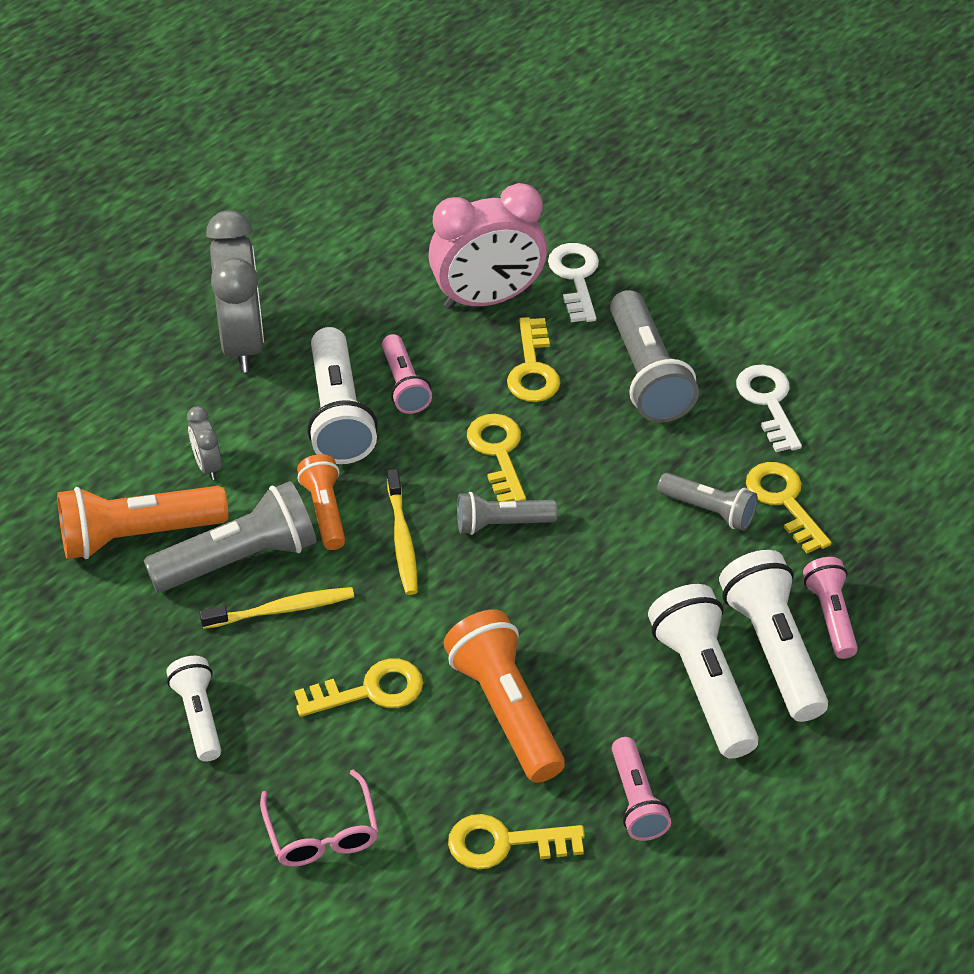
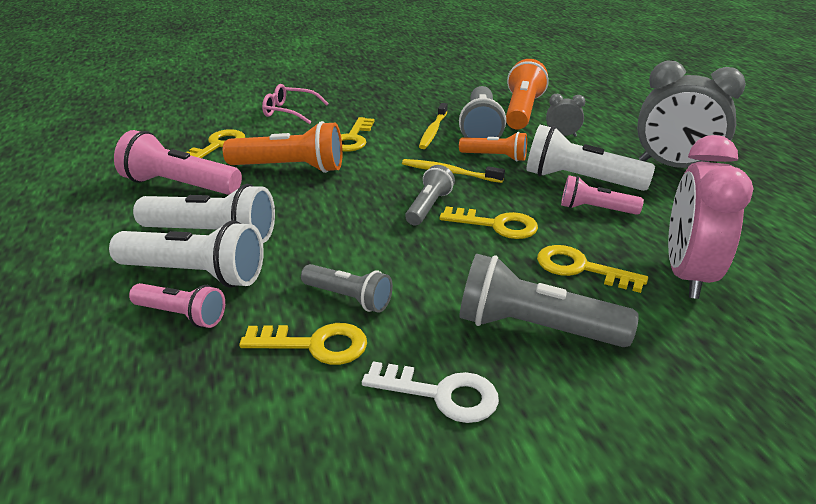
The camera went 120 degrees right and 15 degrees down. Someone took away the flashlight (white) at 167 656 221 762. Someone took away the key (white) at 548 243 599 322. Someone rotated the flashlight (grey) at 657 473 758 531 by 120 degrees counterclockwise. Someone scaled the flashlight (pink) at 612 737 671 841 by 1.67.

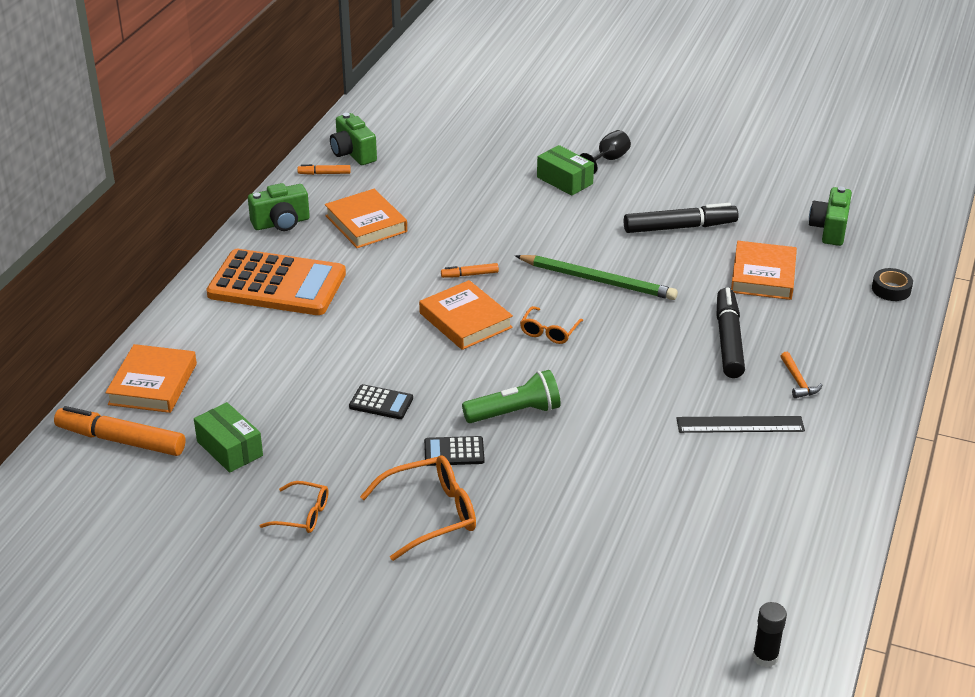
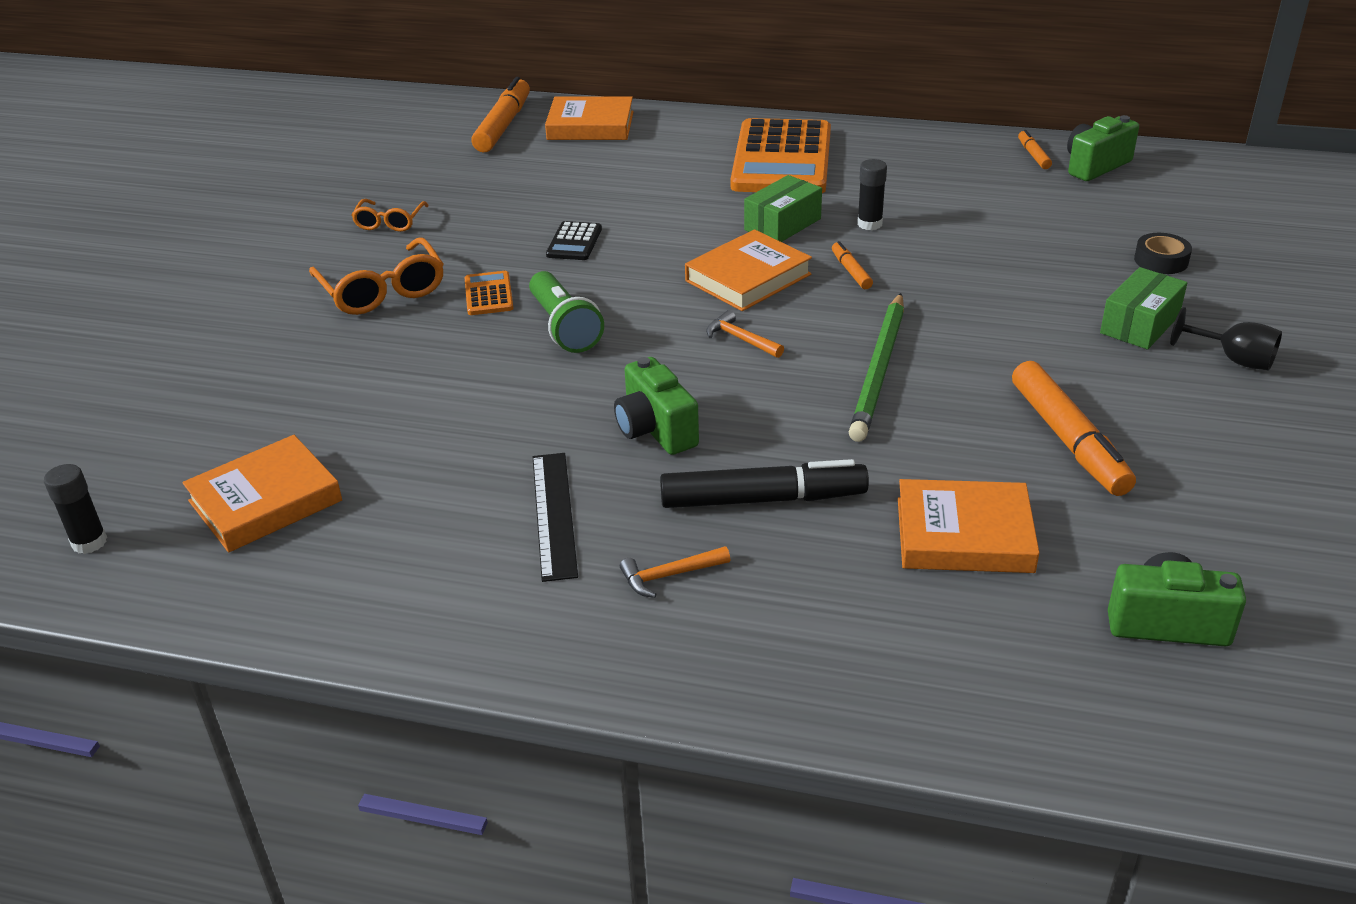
The camera went 85 degrees right and 0 degrees up. Someone put down the glue stick (black) at 857 159 887 230. Someone carried the box (green) from 194 402 263 473 to 744 175 822 242. Someone carried the camera (green) from 248 183 310 231 to 614 357 699 455. Someone carried the book (orange) from 325 189 407 248 to 182 435 342 552. Someone carried the tape (black) from 872 268 913 301 to 1134 233 1192 274. Someone swapped the glasses (orange) at 520 306 583 344 for the hammer (orange) at 706 310 784 358. Someone repainted the calculator (black) at 424 436 485 466, which became the calculator (orange) at 465 271 514 315. Someone repainted the marker (black) at 624 203 739 233, which became the marker (orange) at 1012 361 1136 496.

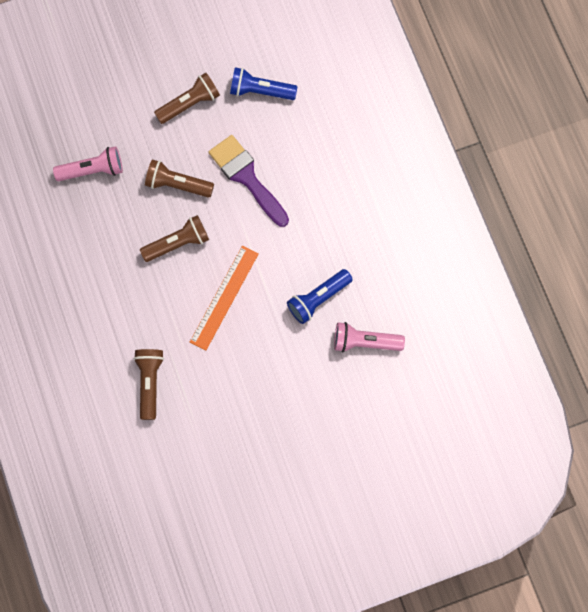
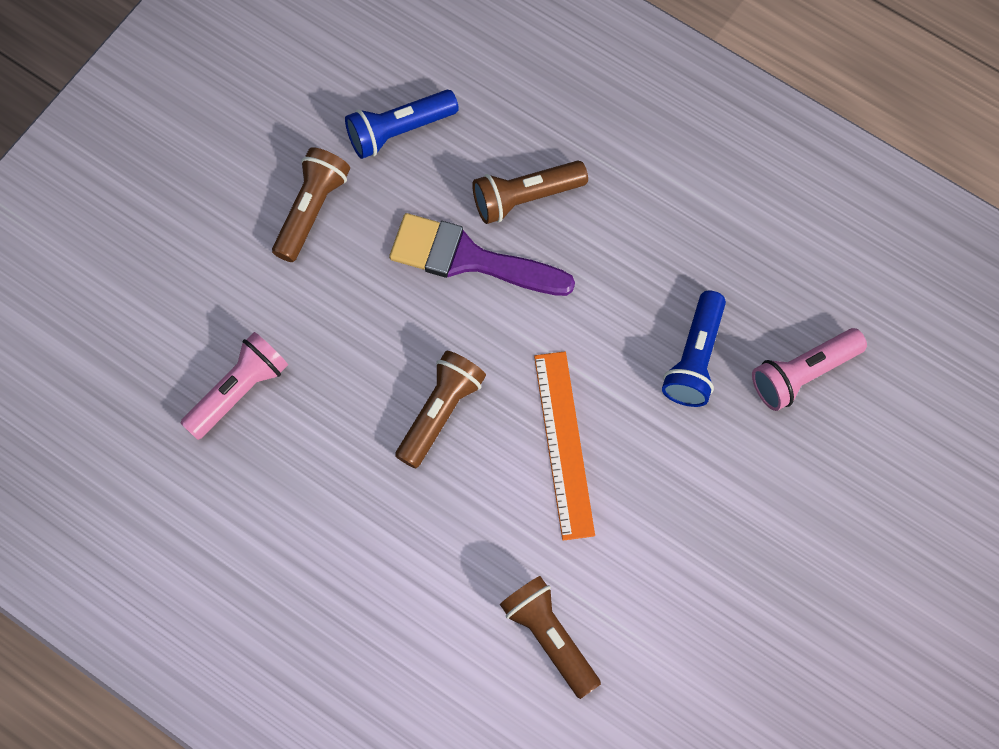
The camera went 35 degrees left and 5 degrees down. Someone carried the flashlight (brown) from 145 160 214 198 to 472 161 588 224.

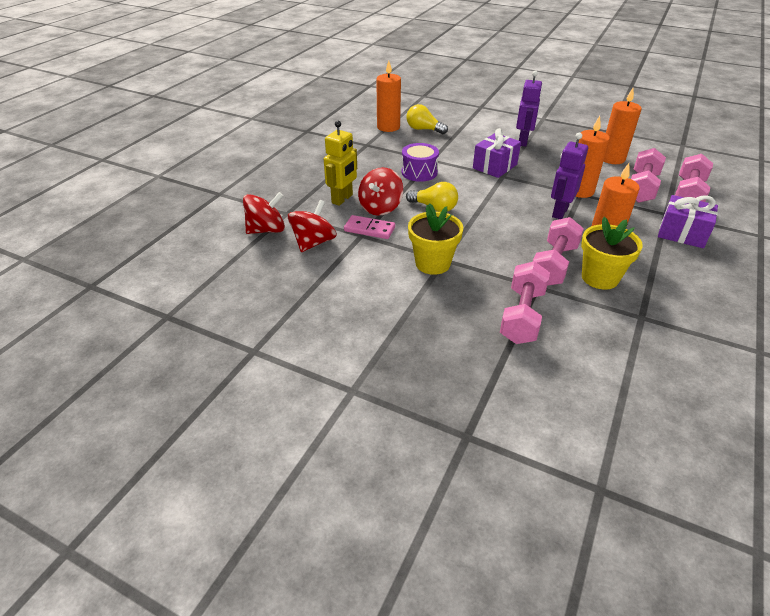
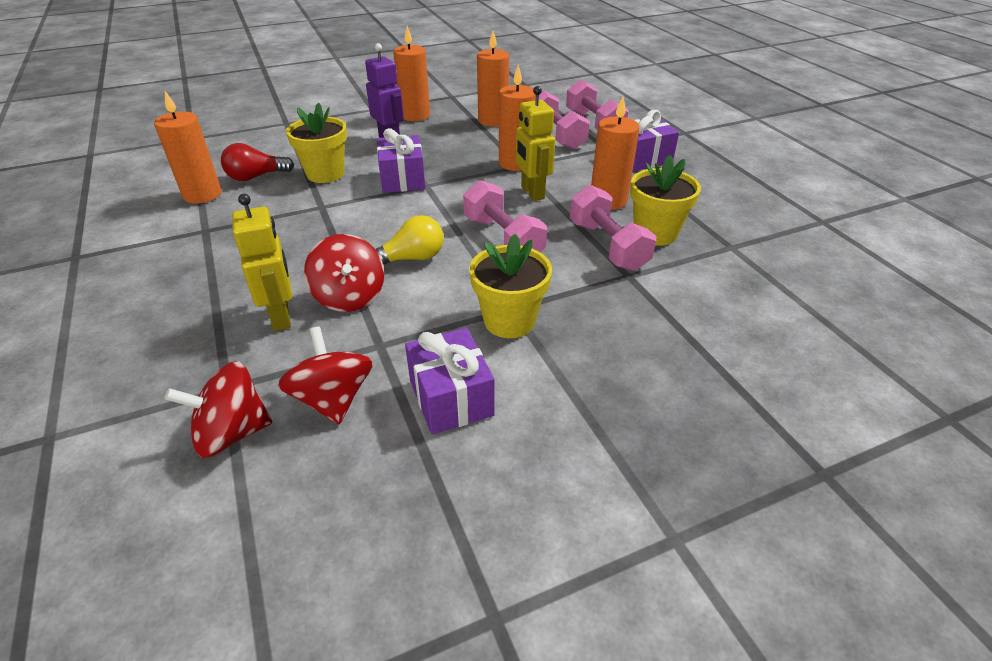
The camera went 50 degrees left and 0 degrees up. Someone took away the domino (pink) at 344 215 395 239. Someone took away the drum (purple) at 401 143 439 182. Someone put down the flower pot (yellow) at 286 103 347 183. Someone put down the candle (orange) at 393 26 430 121. Someone put down the gift (purple) at 405 328 495 435. Someone carried the dumbbell (pink) from 500 261 550 344 to 463 180 547 252. Someone repainted the light bulb (yellow) at 406 104 448 134, which became the light bulb (red) at 221 143 294 181. Someone repainted the robot (purple) at 551 133 588 219, which became the robot (yellow) at 515 86 555 201. Someone rotated the spinning top (red) at 243 192 285 234 by 120 degrees counterclockwise.

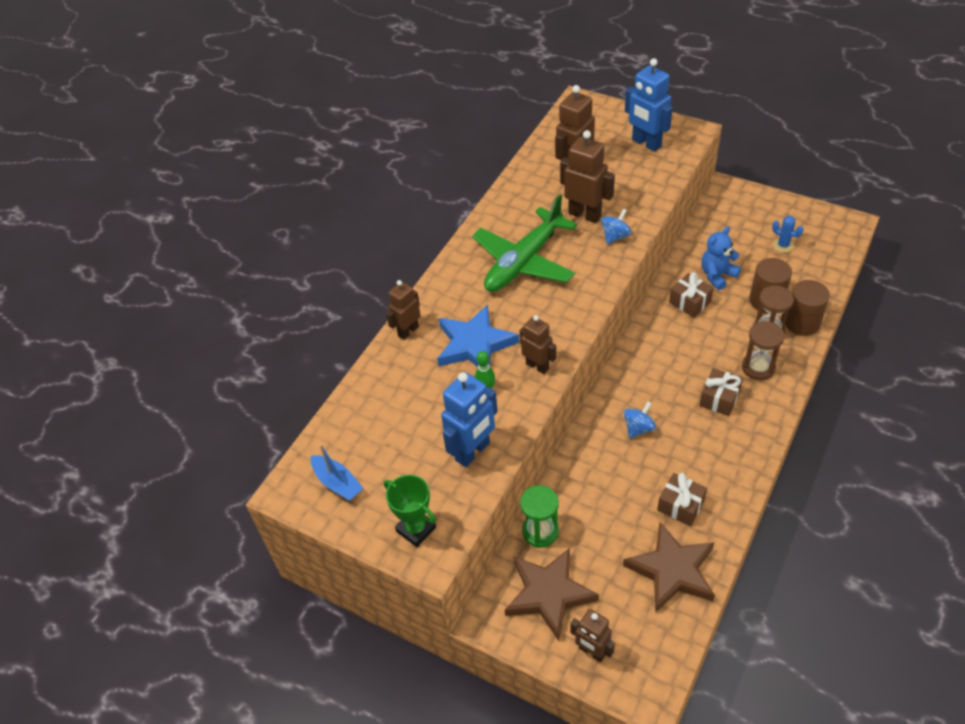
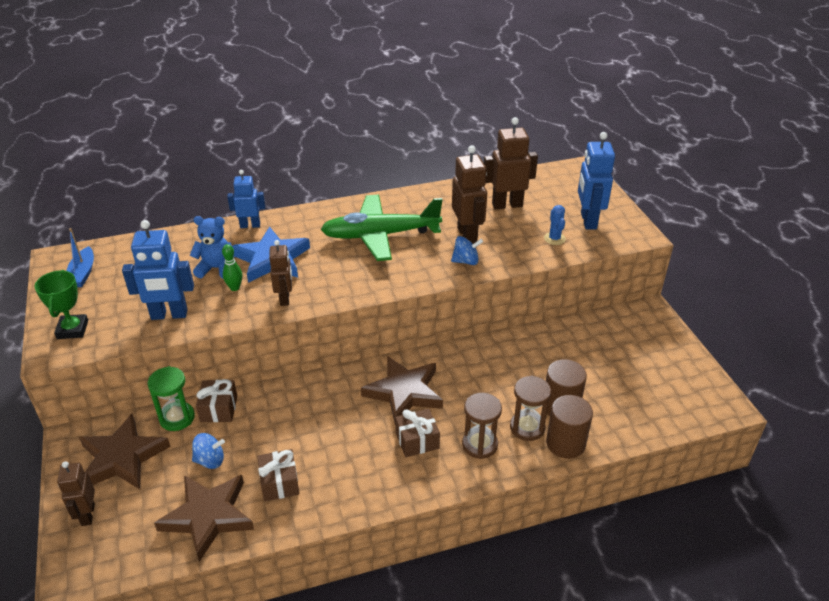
The camera went 40 degrees right and 10 degrees down. Someone put down the star (brown) at 361 356 443 423. Someone carried the spinning top (blue) from 624 401 656 438 to 192 433 225 469. Someone carried the gift (brown) from 669 272 714 318 to 196 379 237 422. Someone carried the teddy bear (blue) from 701 226 741 290 to 190 216 235 278. Someone carried the cactus (blue) from 772 216 804 253 to 544 205 566 245. Someone repainted the robot (brown) at 386 280 421 339, which became the robot (blue) at 227 170 265 228.

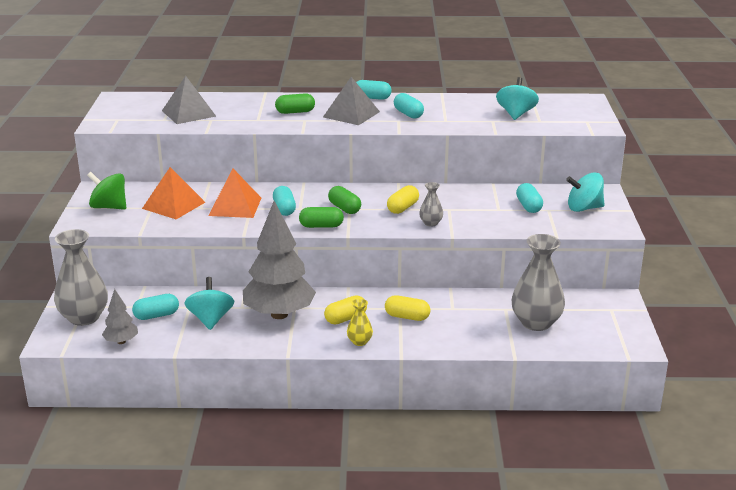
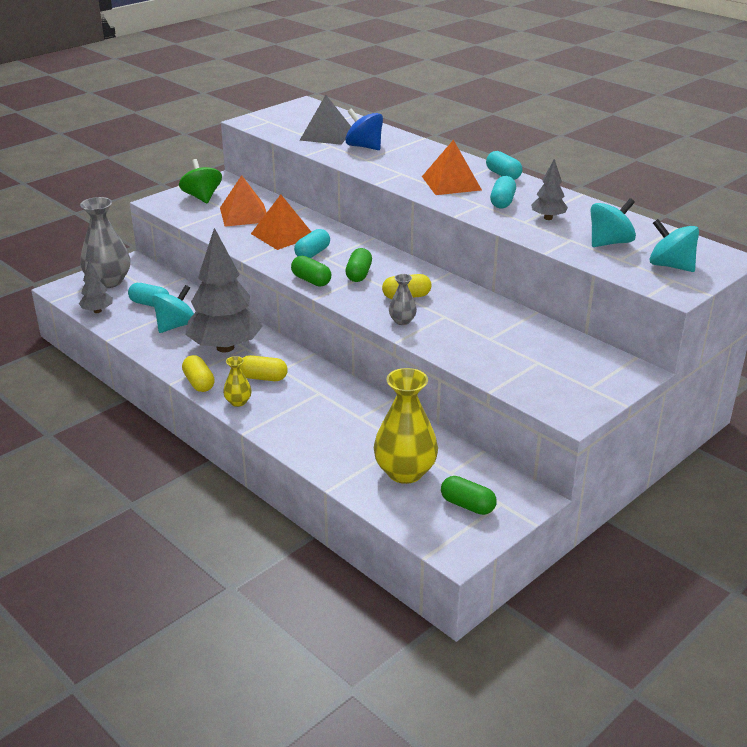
The camera went 45 degrees right and 5 degrees up. Someone took away the capsule (turquoise) at 516 183 543 213. Someone put down the spinning top (blue) at 345 109 383 150. Someone put down the tree (grey) at 531 159 568 220. Someone carried the capsule (green) from 275 93 315 114 to 441 476 497 515. Someone carried the capsule (yellow) from 385 295 430 321 to 182 355 215 392. Someone carried the spinning top (turquoise) from 566 173 604 212 to 650 219 699 272. Someone repainted the pyramid (grey) at 323 77 380 125, which became the pyramid (orange) at 422 140 482 195. Someone repainted the vase (grey) at 512 234 565 331, which became the vase (yellow) at 374 368 438 484.

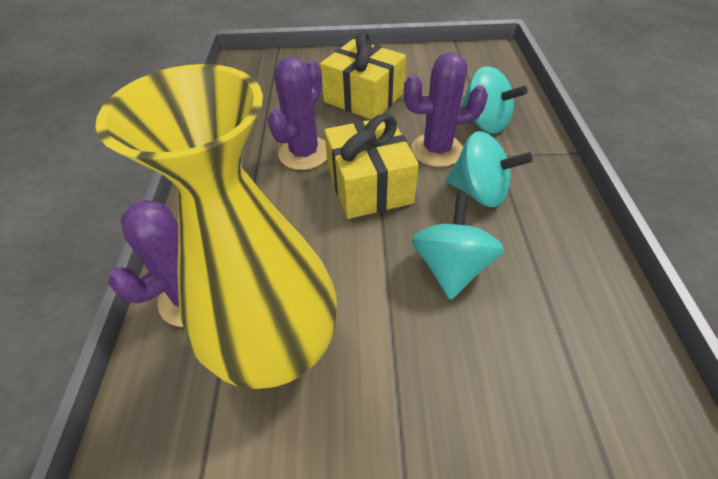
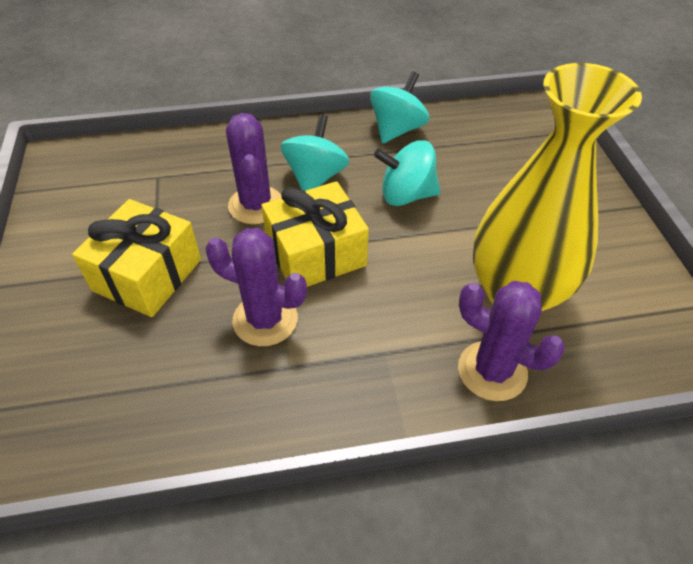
The camera went 100 degrees left and 0 degrees up. Someone carried the spinning top (turquoise) from 460 66 528 134 to 370 71 429 144.

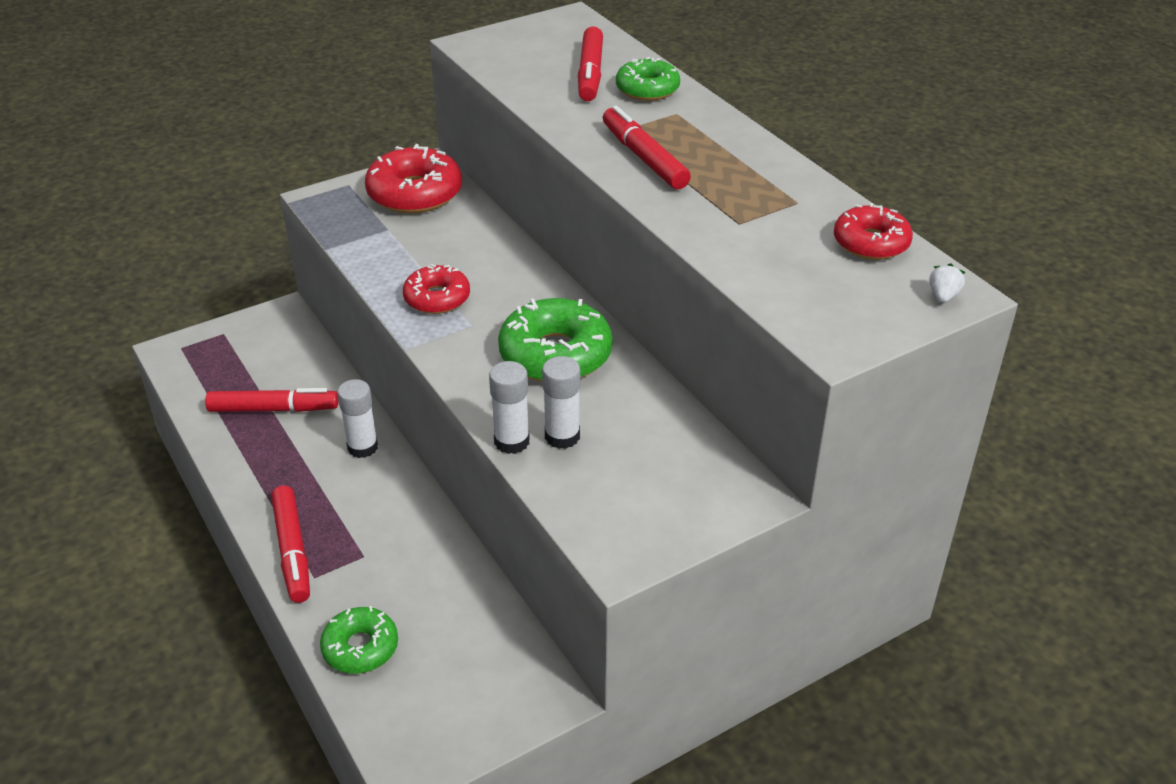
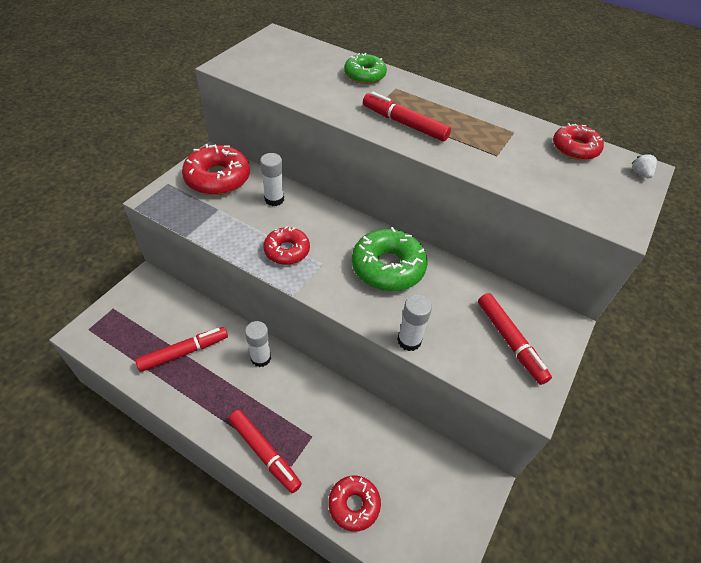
The camera went 30 degrees left and 10 degrees up. Someone carried the glue stick (white) from 542 356 580 449 to 260 153 284 206. Someone carried the marker (red) from 578 26 603 101 to 478 293 552 385. Someone repainted the donut (green) at 320 606 398 674, which became the donut (red) at 329 476 381 532.

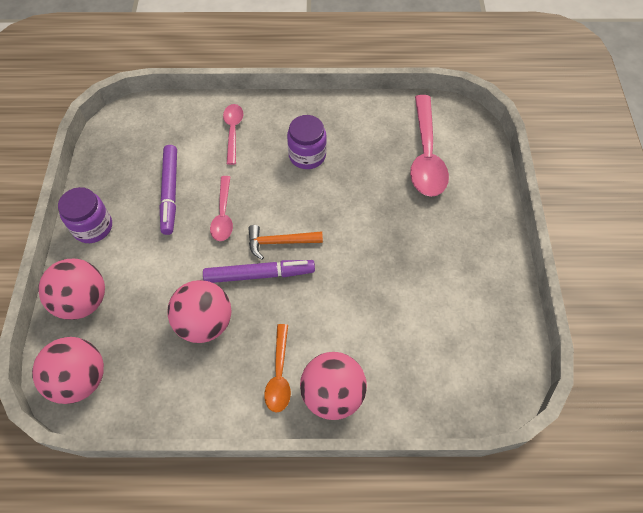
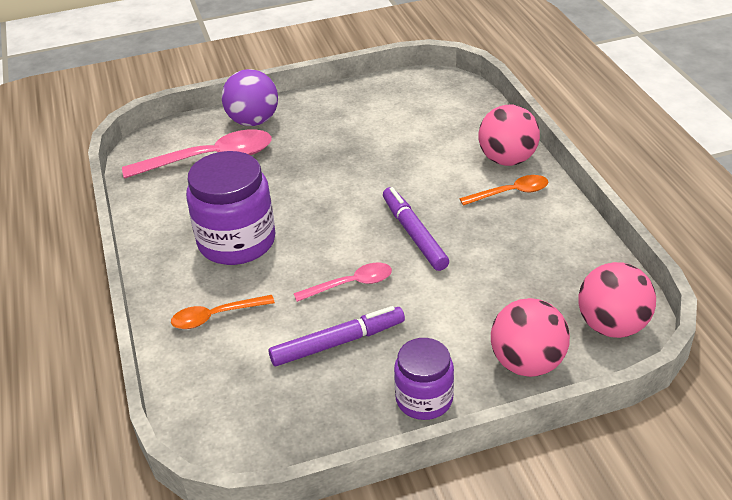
The camera went 105 degrees left and 20 degrees down. Someone took away the ball (pink) at 167 280 231 343. Someone took away the hammer (orange) at 248 225 323 260. Someone put down the ball (purple) at 221 69 278 126. Someone repainted the spoon (pink) at 223 104 244 165, which became the spoon (orange) at 171 295 275 329. Someone scaled the jar (purple) at 287 115 327 169 by 1.66.

